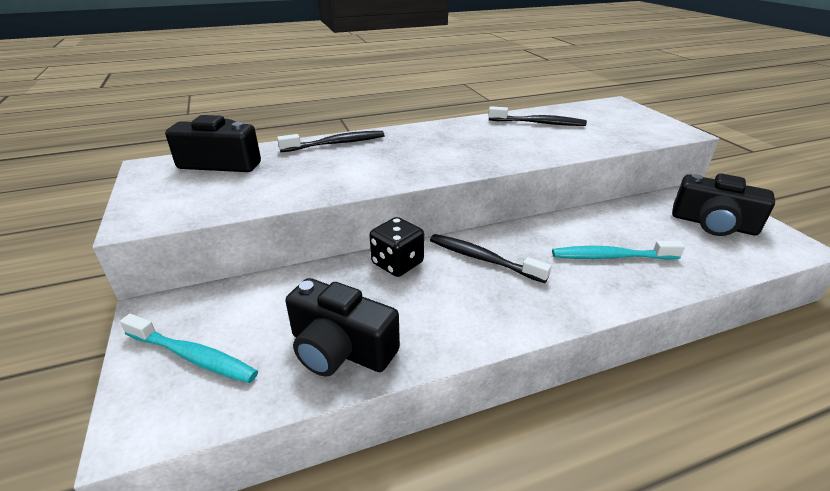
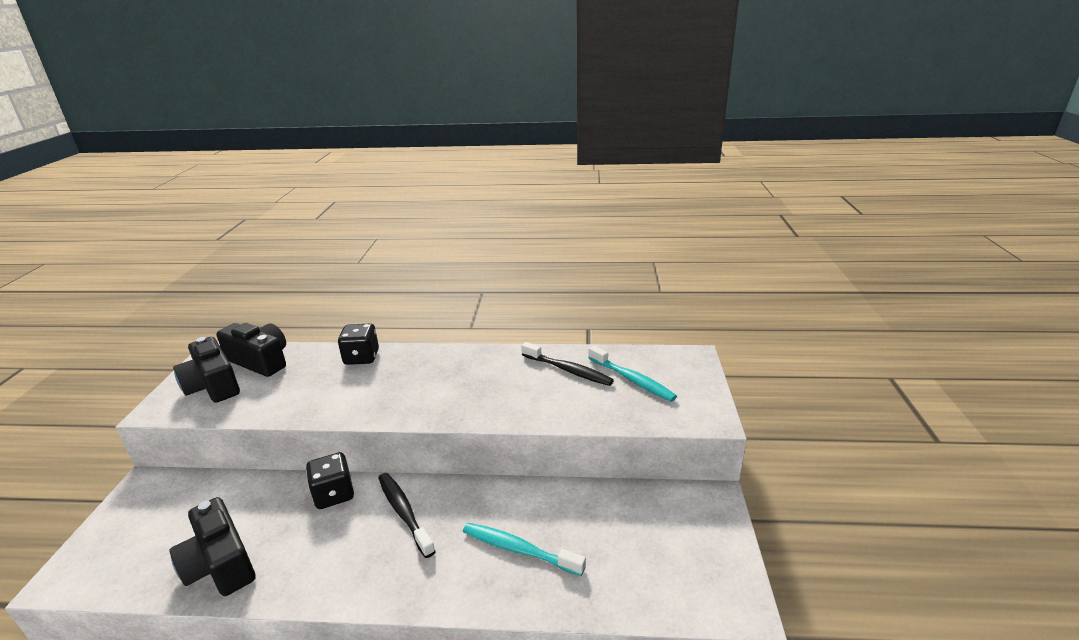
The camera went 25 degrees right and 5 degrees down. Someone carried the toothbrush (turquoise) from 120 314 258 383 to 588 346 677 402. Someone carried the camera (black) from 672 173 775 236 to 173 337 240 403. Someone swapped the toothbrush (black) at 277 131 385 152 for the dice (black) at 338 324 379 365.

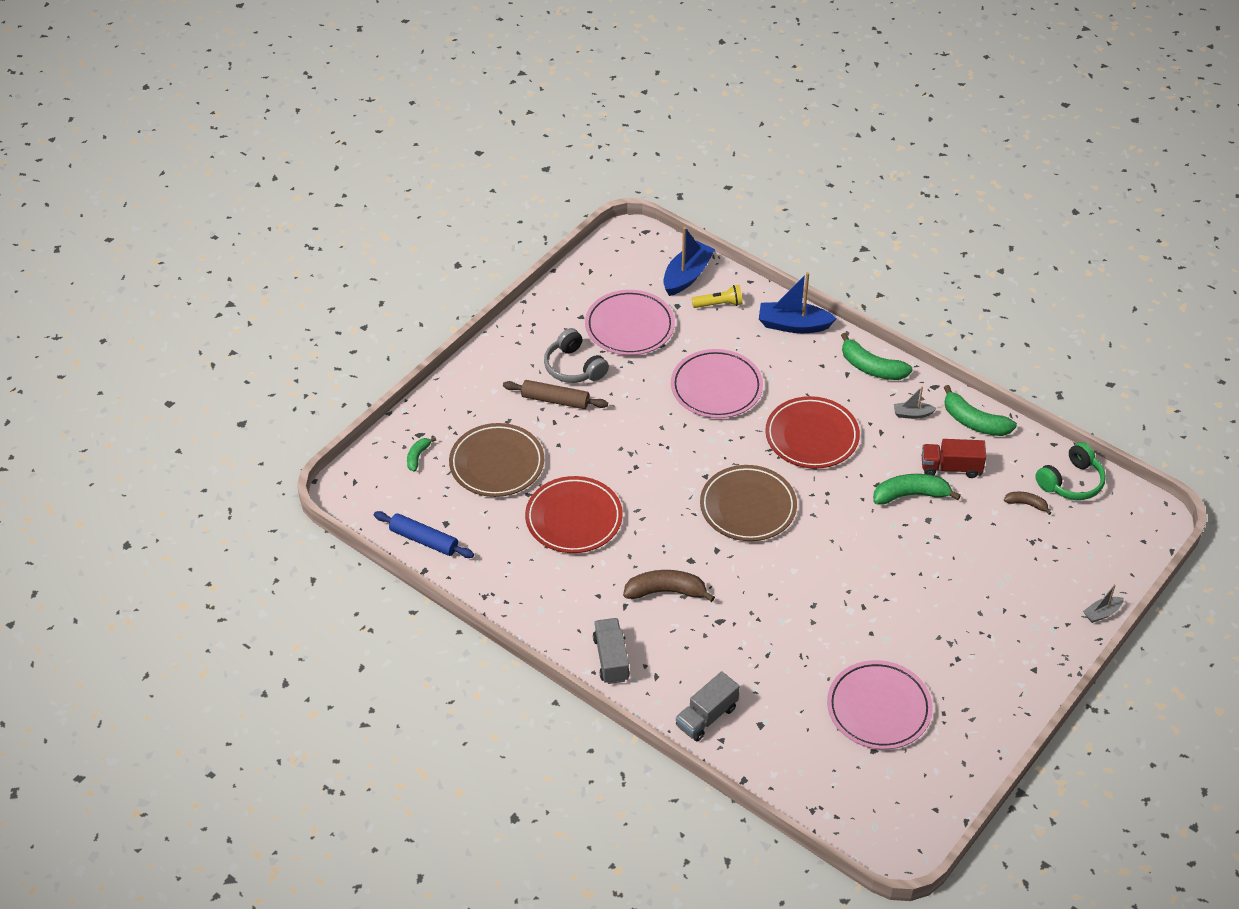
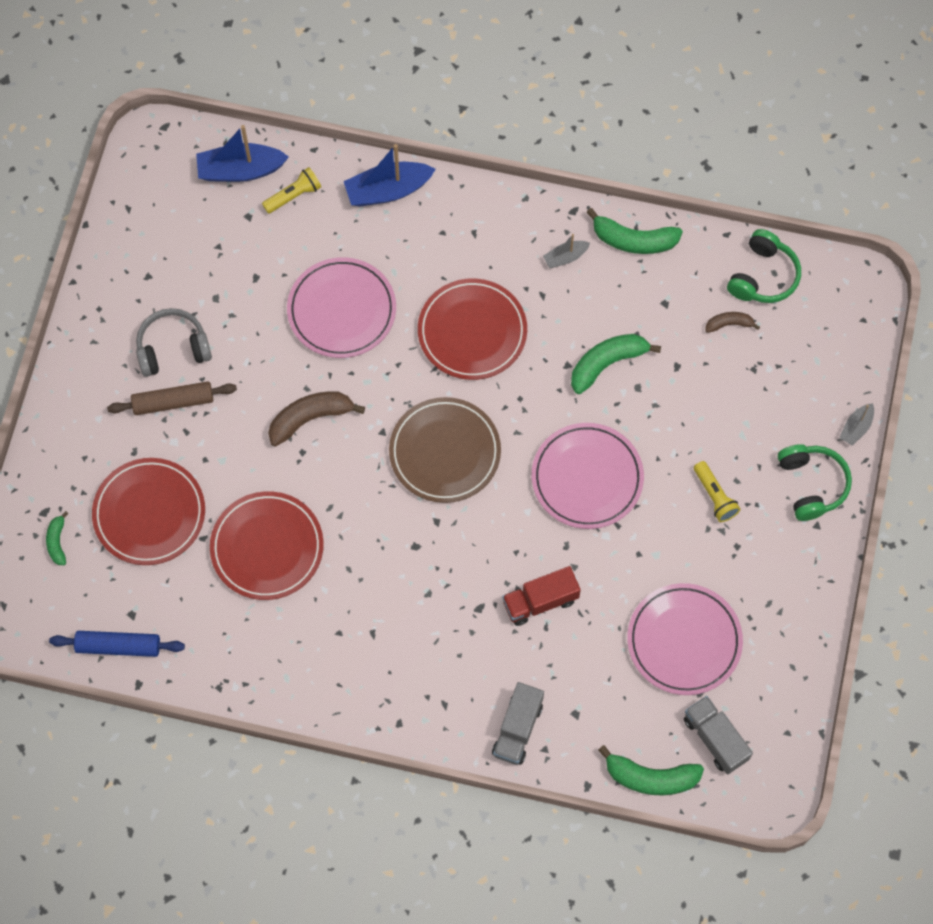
The camera went 25 degrees left and 20 degrees up. Someone put down the flashlight (yellow) at 694 461 741 522. Someone put down the headphones (green) at 778 444 852 521. Someone carried the plate (pink) from 585 290 675 355 to 532 423 644 529. Someone carried the truck (grey) from 593 618 630 684 to 684 696 753 774. Someone carried the banana (brown) from 623 570 715 602 to 268 391 365 447. Someone carried the banana (green) from 841 333 913 380 to 598 745 704 796. Someone carried the truck (red) from 922 439 986 478 to 502 566 581 626. Someone repainted the plate (brown) at 449 423 544 497, which became the plate (red) at 92 458 205 565. Someone rotated the headphones (grey) at 544 328 609 383 by 135 degrees clockwise. Someone rotated the boat (blue) at 663 227 715 296 by 105 degrees counterclockwise.

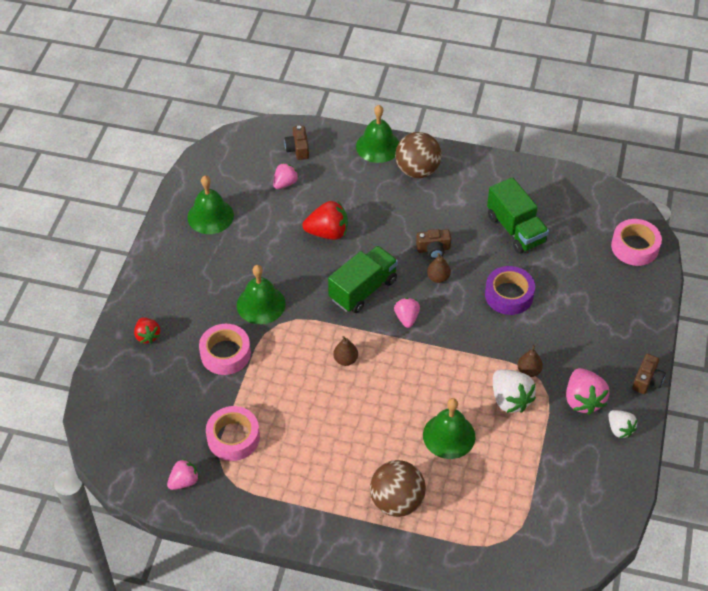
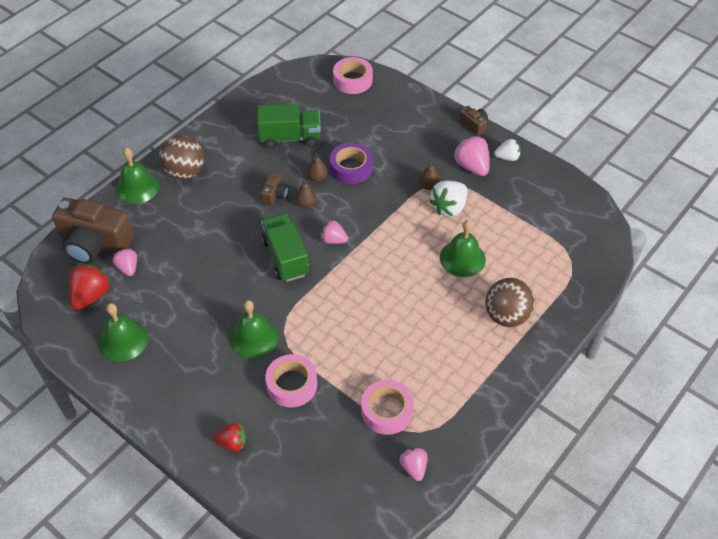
The camera went 65 degrees left and 0 degrees up. Someone carried the strawberry (red) from 302 201 348 240 to 69 264 111 310. Someone carried the pear (brown) from 333 336 358 366 to 307 154 328 182. Someone rotated the strawberry (white) at 493 370 536 413 by 135 degrees clockwise. Someone rotated the strawberry (pink) at 566 368 609 415 by 135 degrees counterclockwise. Someone scaled the camera (brown) at 284 126 309 160 by 2.20.

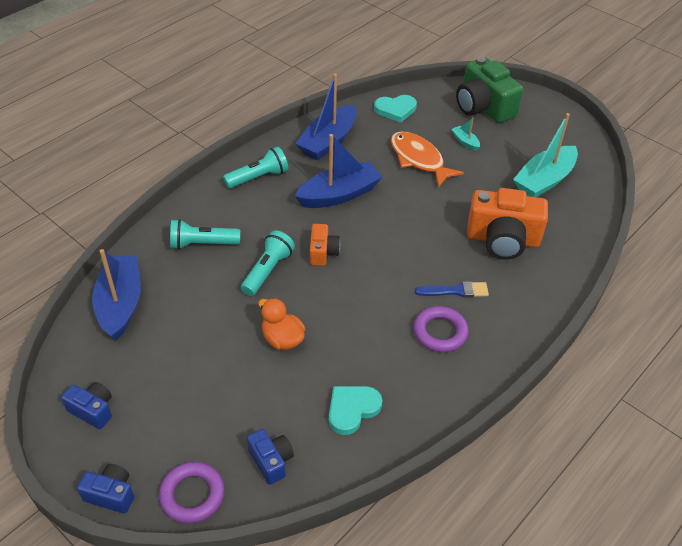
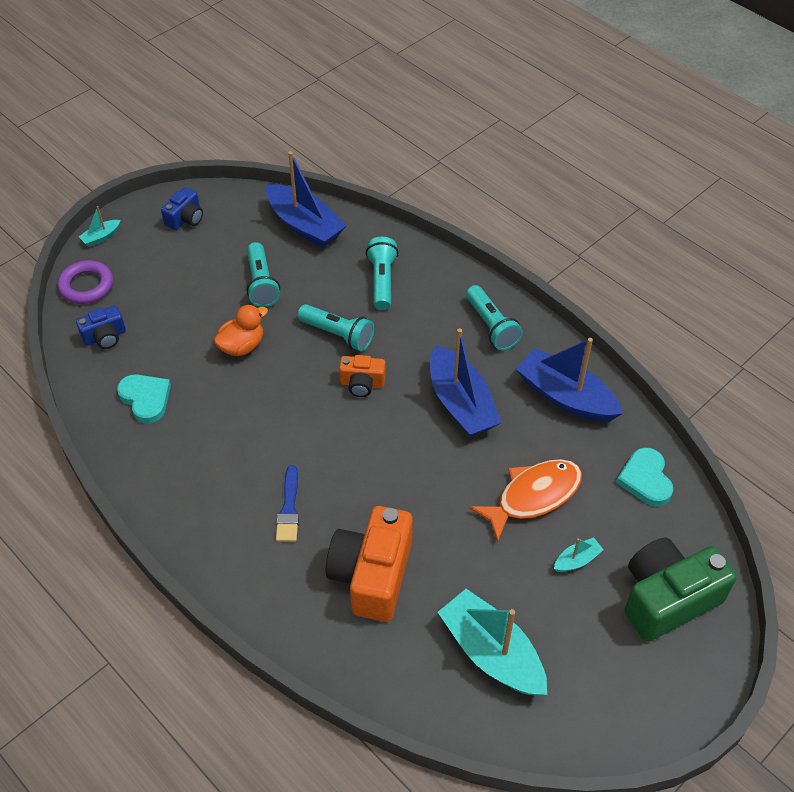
The camera went 95 degrees right and 5 degrees up. Someone took away the ring (purple) at 413 306 469 352. Someone put down the flashlight (turquoise) at 247 242 280 307. Someone swapped the camera (blue) at 77 464 134 513 for the boat (turquoise) at 78 206 121 247. Someone rotated the boat (blue) at 92 249 141 341 by 45 degrees clockwise.

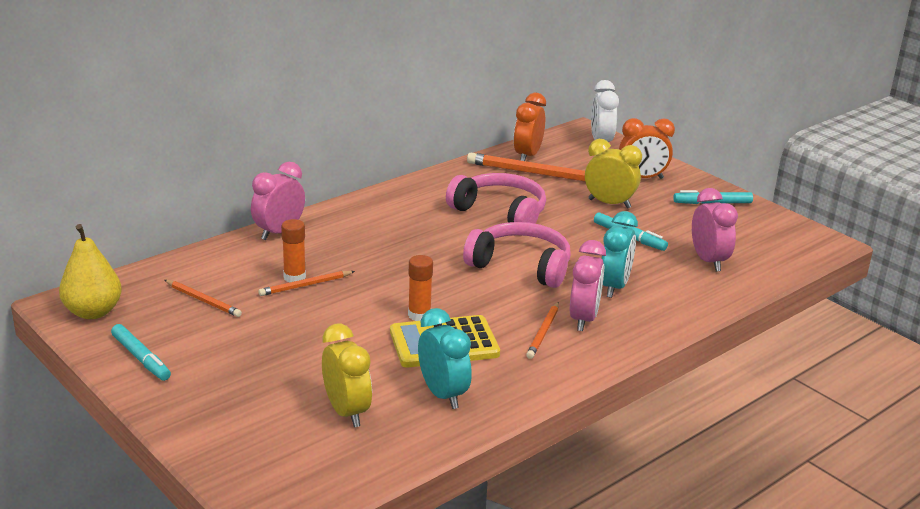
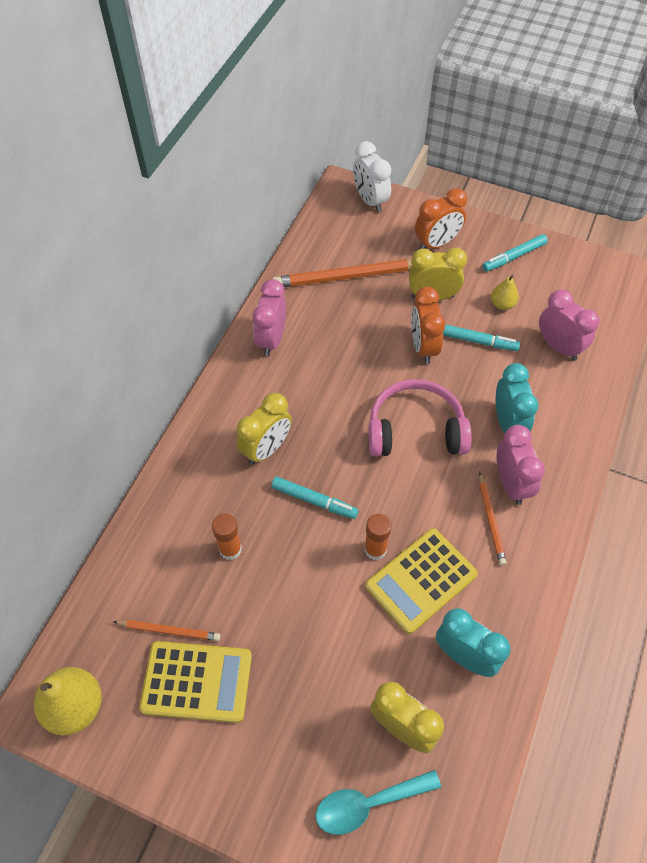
The camera went 25 degrees left and 30 degrees up. Someone took away the pencil (orange) at 258 271 355 296. Someone took away the headphones (pink) at 446 173 546 224. Someone put down the calculator (yellow) at 139 641 252 723. Someone put down the clock (yellow) at 237 393 292 465. Someone put down the spoon (turquoise) at 316 770 441 835. Someone put down the pear (yellow) at 491 275 519 310. Someone carried the marker (turquoise) from 111 324 171 381 to 271 477 358 519. Someone carried the clock (pink) from 251 162 305 240 to 253 279 286 356. Someone carried the clock (orange) from 513 93 546 161 to 411 286 445 364.

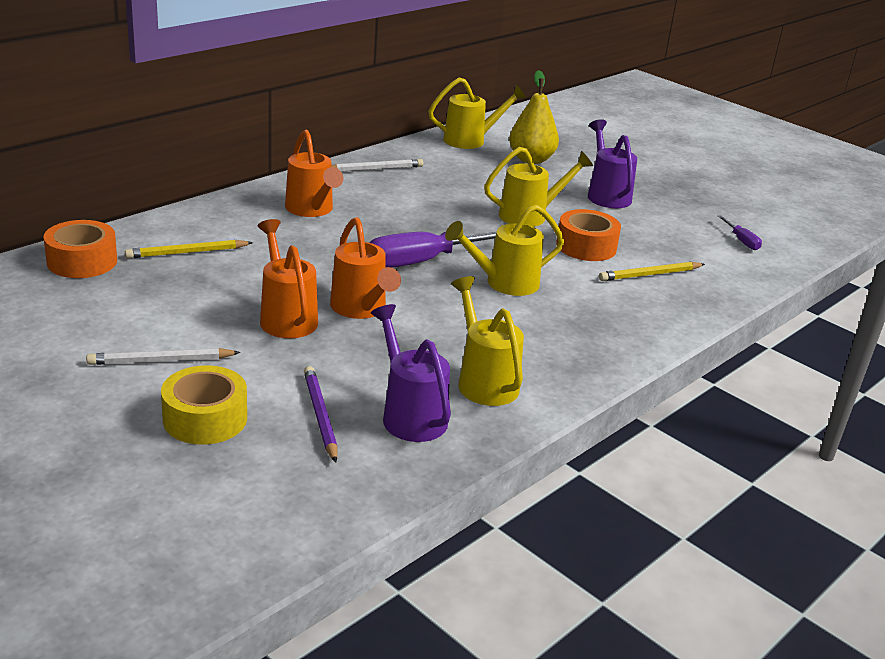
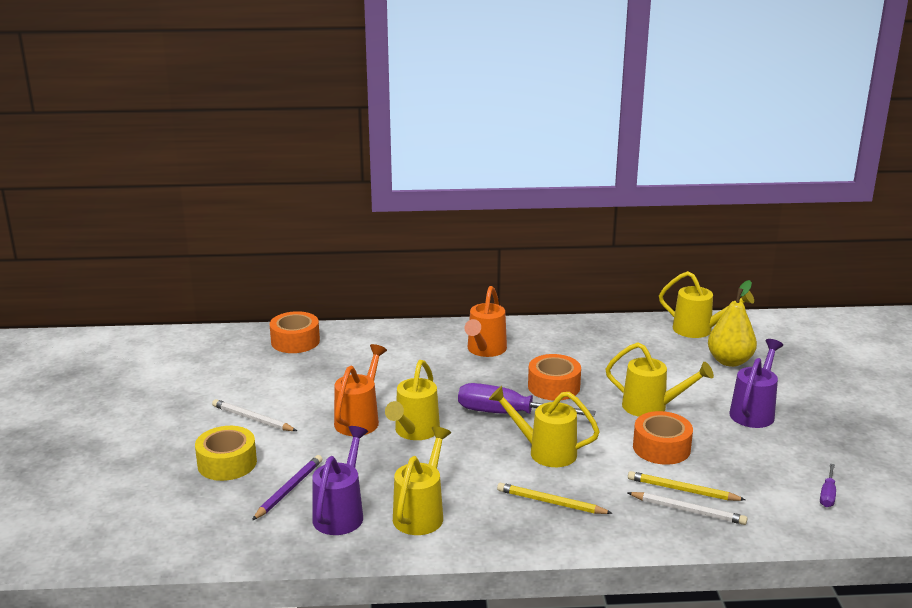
The camera went 45 degrees right and 5 degrees down. Someone put down the tape (orange) at 528 354 581 401. Someone carried the pencil (yellow) from 125 240 253 259 to 497 483 613 514. Someone carried the pencil (white) from 331 159 423 172 to 627 492 747 525. Someone repainted the watering can (orange) at 330 217 401 319, which became the watering can (yellow) at 385 360 440 440.

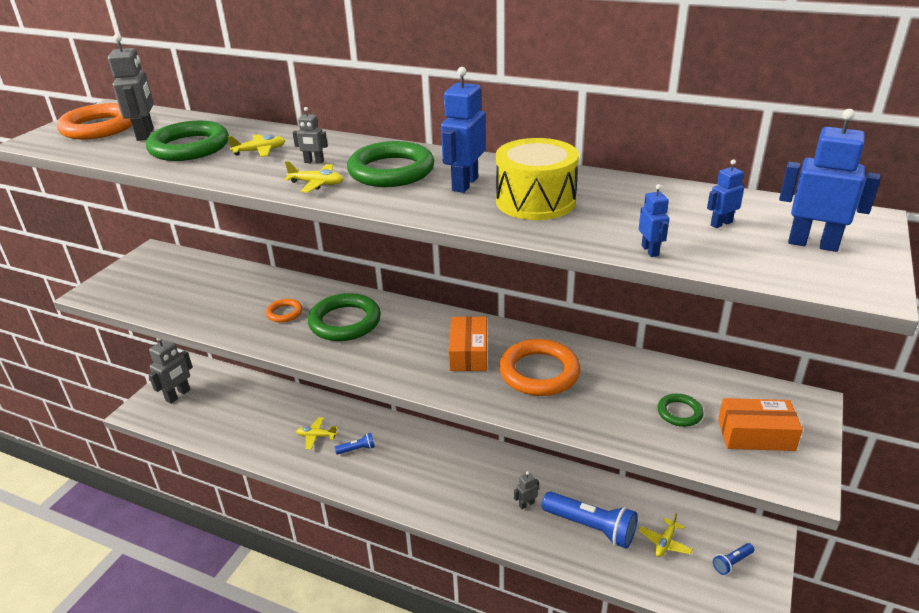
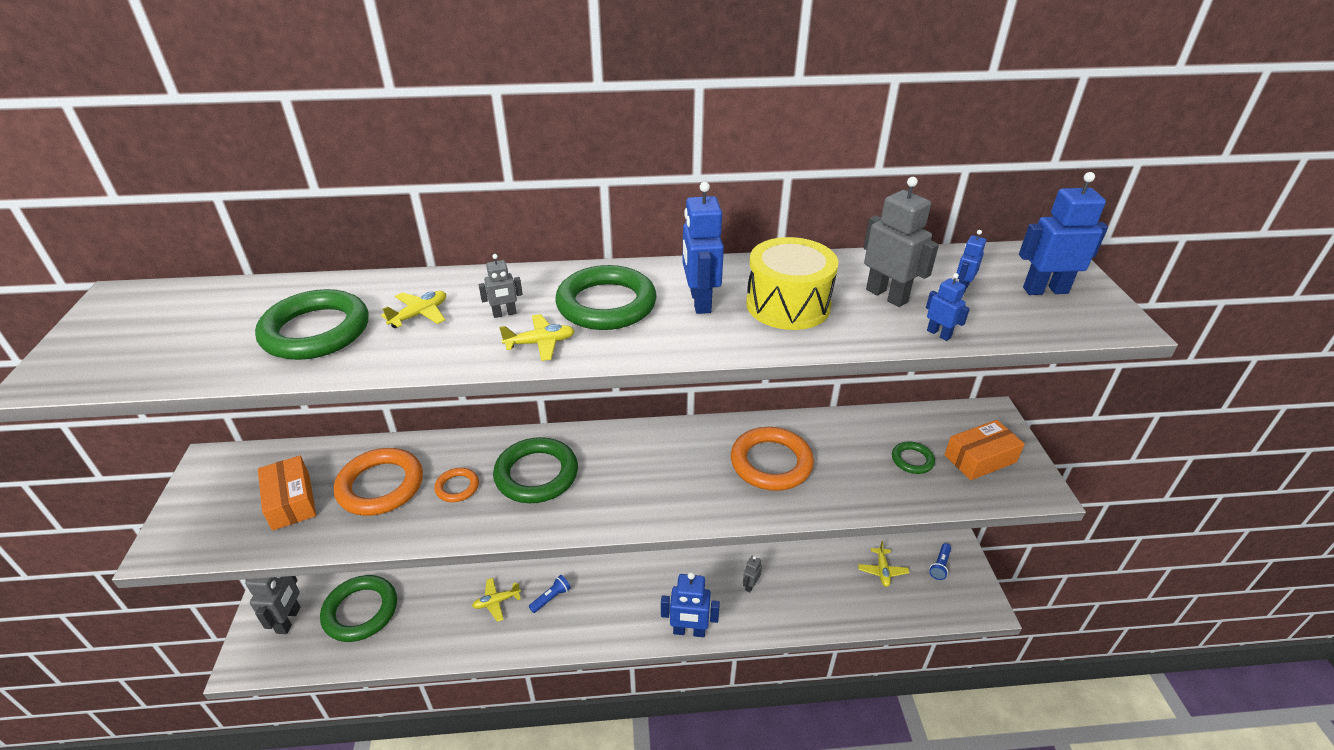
The camera went 30 degrees left and 5 degrees up. Someone took away the flashlight (blue) at 542 491 638 548. Someone put down the ring (green) at 320 575 397 642. Someone put down the robot (blue) at 661 572 720 637. Someone carried the ring (orange) from 57 103 132 139 to 334 448 423 516. Someone carried the robot (grey) from 108 34 154 141 to 863 177 939 307. Someone carried the box (orange) from 449 316 487 371 to 258 456 316 531.

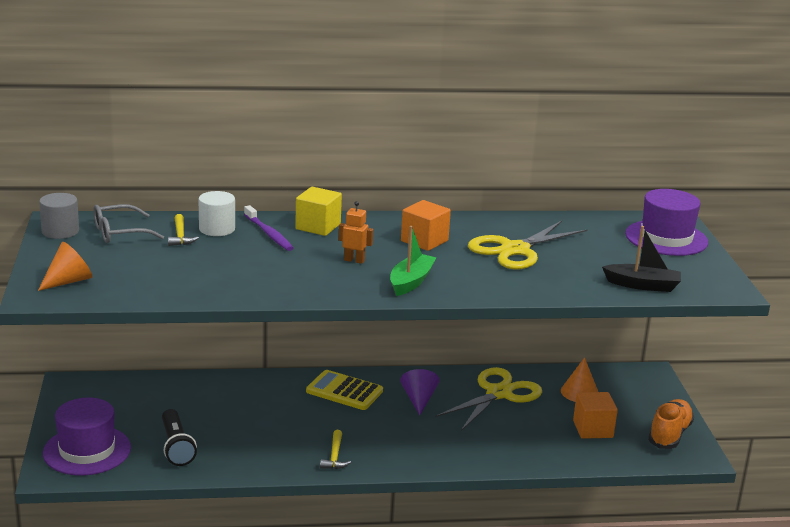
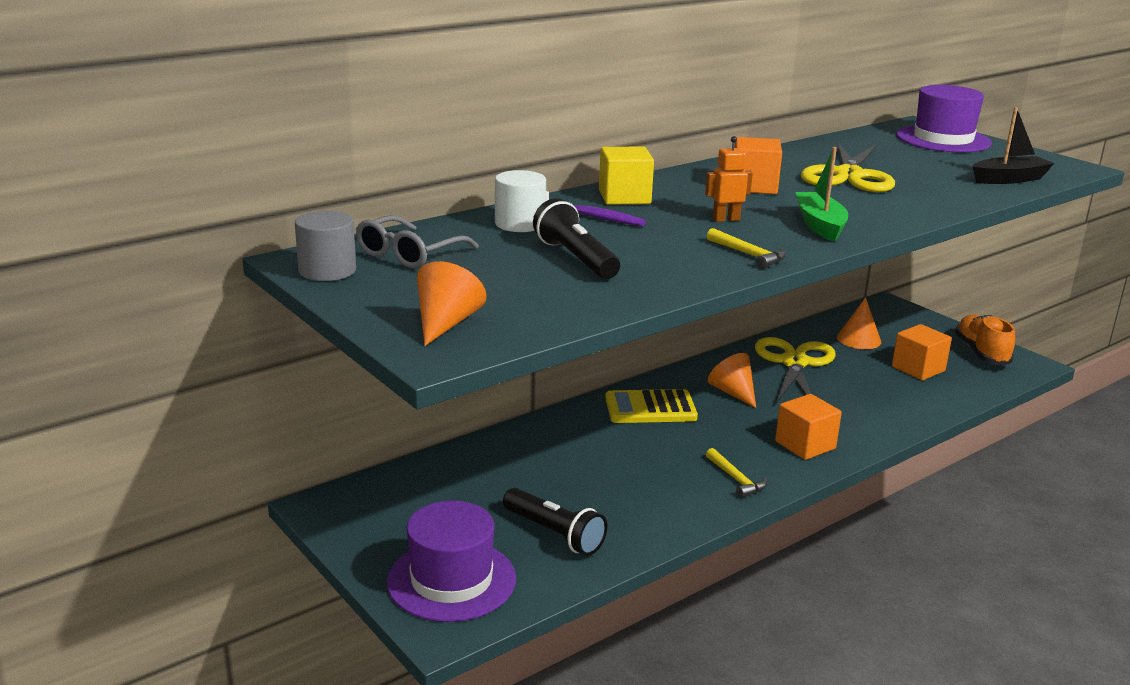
The camera went 30 degrees left and 0 degrees up. Someone put down the flashlight (black) at 533 198 620 279. Someone put down the cube (orange) at 775 394 842 460. Someone carried the hammer (yellow) from 168 214 199 246 to 707 228 786 269. Someone repainted the cone (purple) at 400 369 440 416, which became the cone (orange) at 708 353 756 408.

